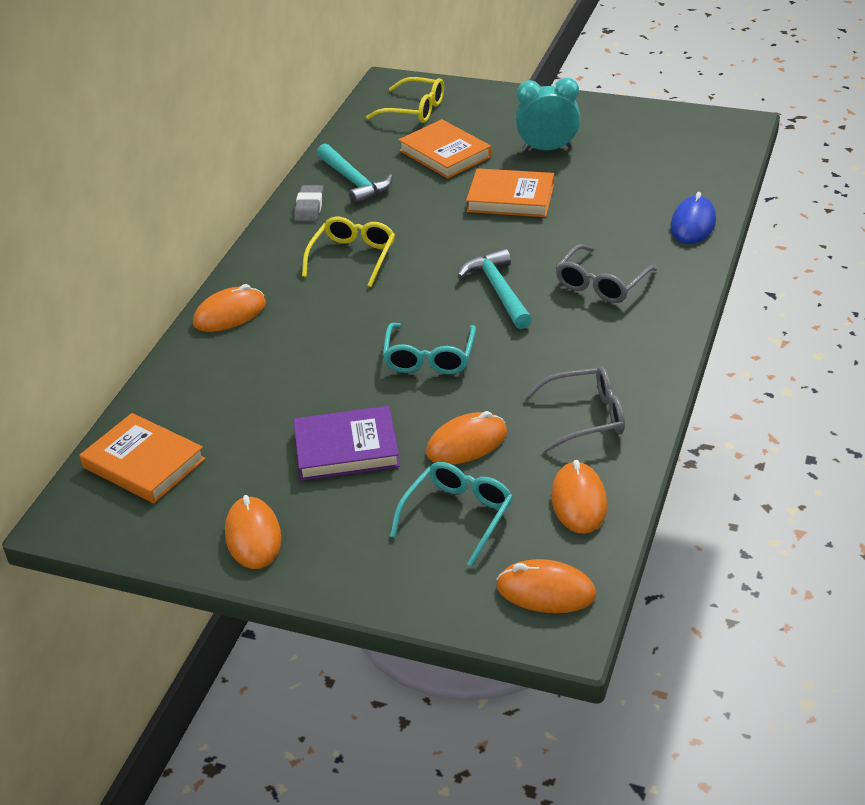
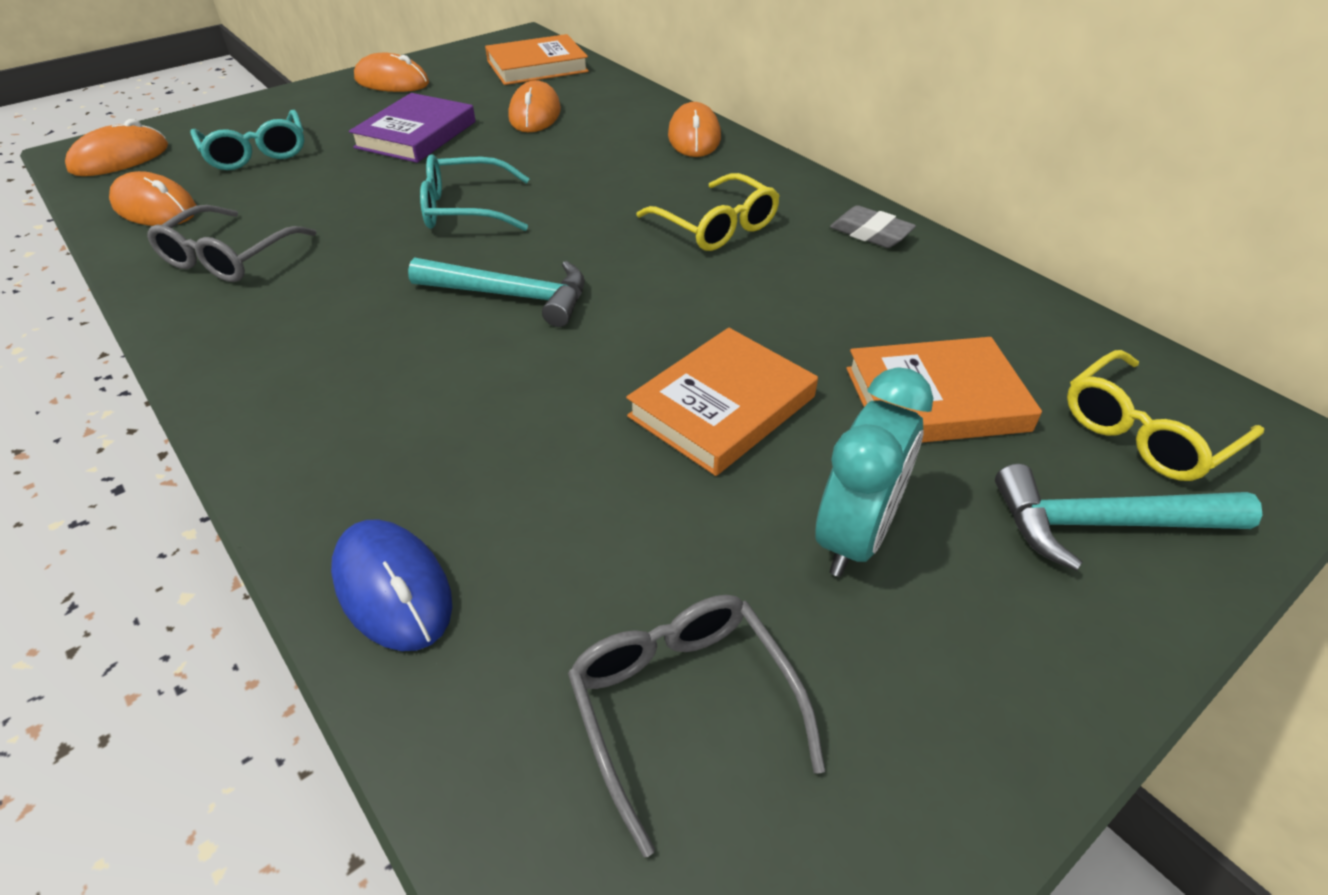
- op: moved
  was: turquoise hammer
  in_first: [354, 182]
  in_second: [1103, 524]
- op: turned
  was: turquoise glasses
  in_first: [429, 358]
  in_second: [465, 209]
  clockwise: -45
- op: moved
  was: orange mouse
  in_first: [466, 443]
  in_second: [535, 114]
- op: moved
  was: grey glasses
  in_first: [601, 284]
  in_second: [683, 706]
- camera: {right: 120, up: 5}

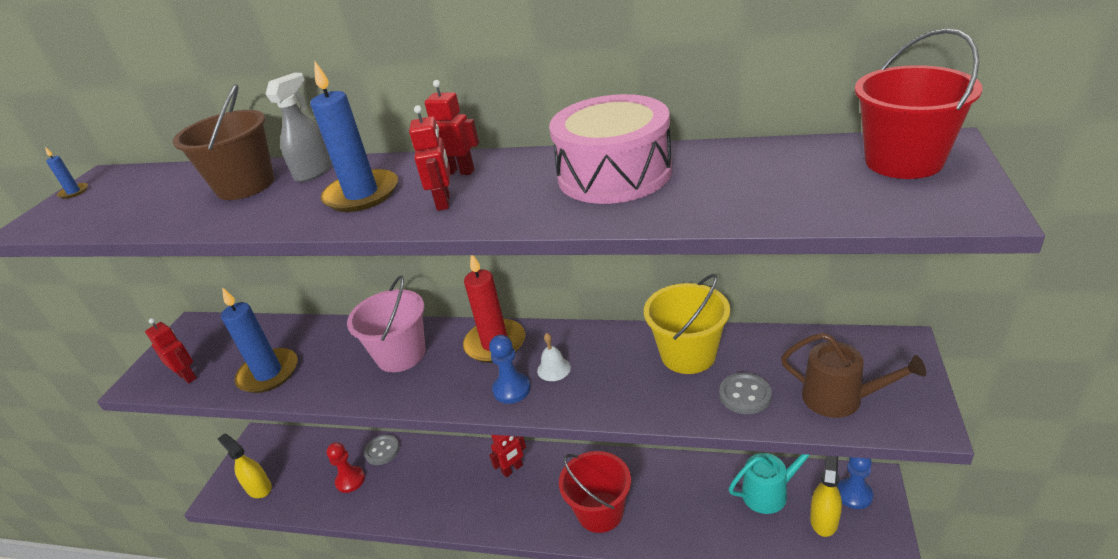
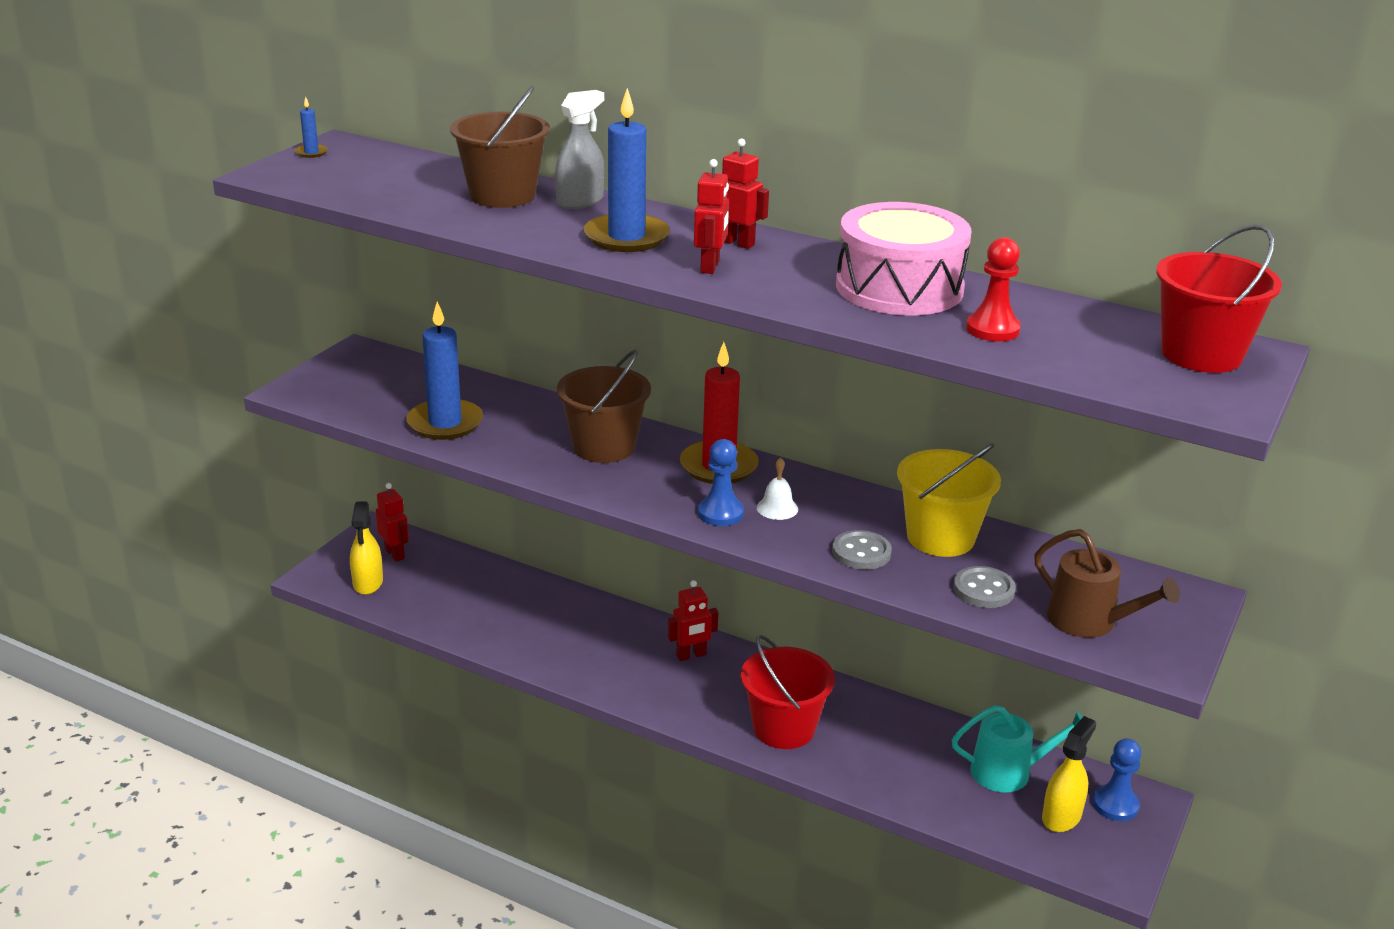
- op: moved
  was: red robot
  in_first: [187, 376]
  in_second: [395, 554]
- op: turned
  was: yellow spray bottle
  in_first: [259, 488]
  in_second: [368, 583]
  clockwise: -150
- op: moved
  was: red pawn
  in_first: [350, 480]
  in_second: [992, 329]
- op: recoloured
  was: pink bucket
  now: brown bucket
  in_first: [401, 354]
  in_second: [604, 447]
- op: moved
  was: grey button
  in_first: [382, 451]
  in_second: [861, 552]
- camera: {right: 10, up: -5}

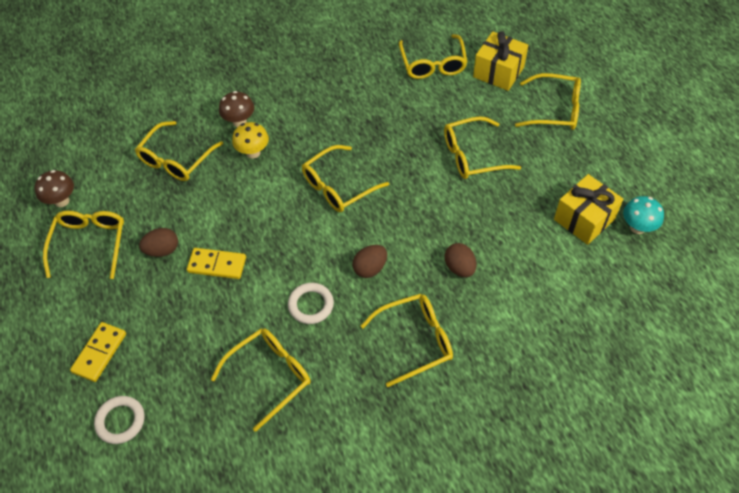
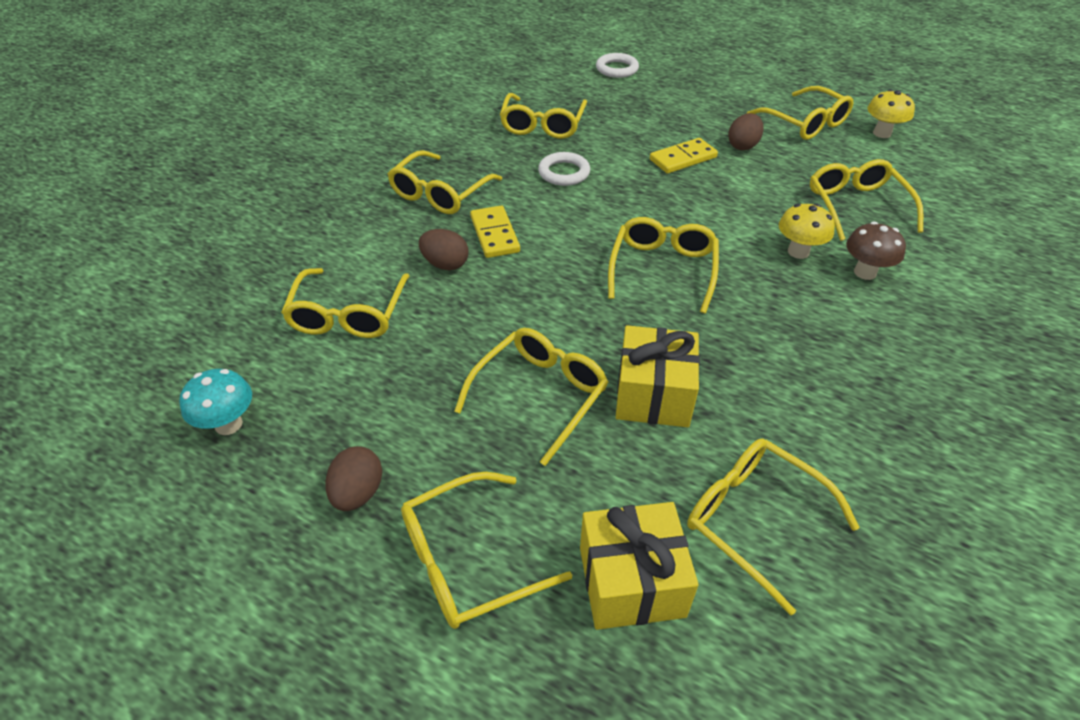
- op: recoloured
  was: brown mushroom
  now: yellow mushroom
  in_first: [62, 201]
  in_second: [882, 133]
- op: moved
  was: yellow domino
  in_first: [99, 353]
  in_second: [495, 234]
- op: moved
  was: brown egg
  in_first: [370, 268]
  in_second: [358, 493]
- op: moved
  was: yellow gift
  in_first: [584, 219]
  in_second: [653, 395]
- op: added
  now: yellow glasses
  in_second: [348, 314]
- camera: {right: 140, up: -10}

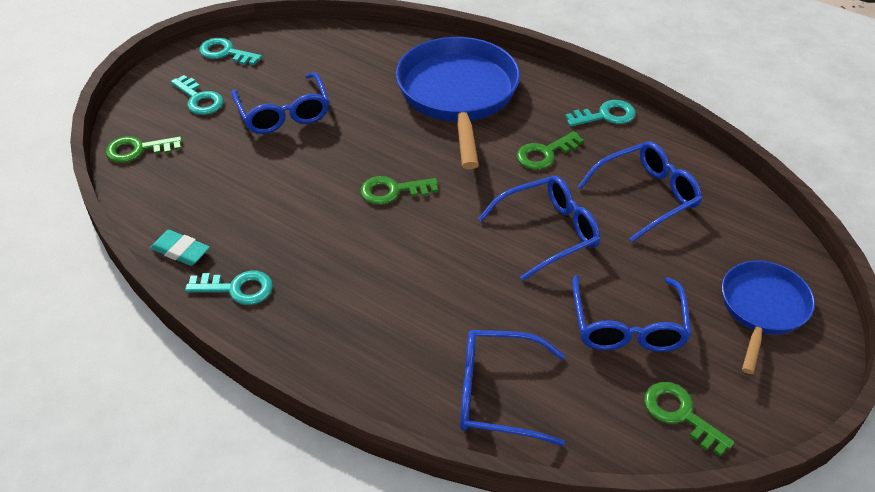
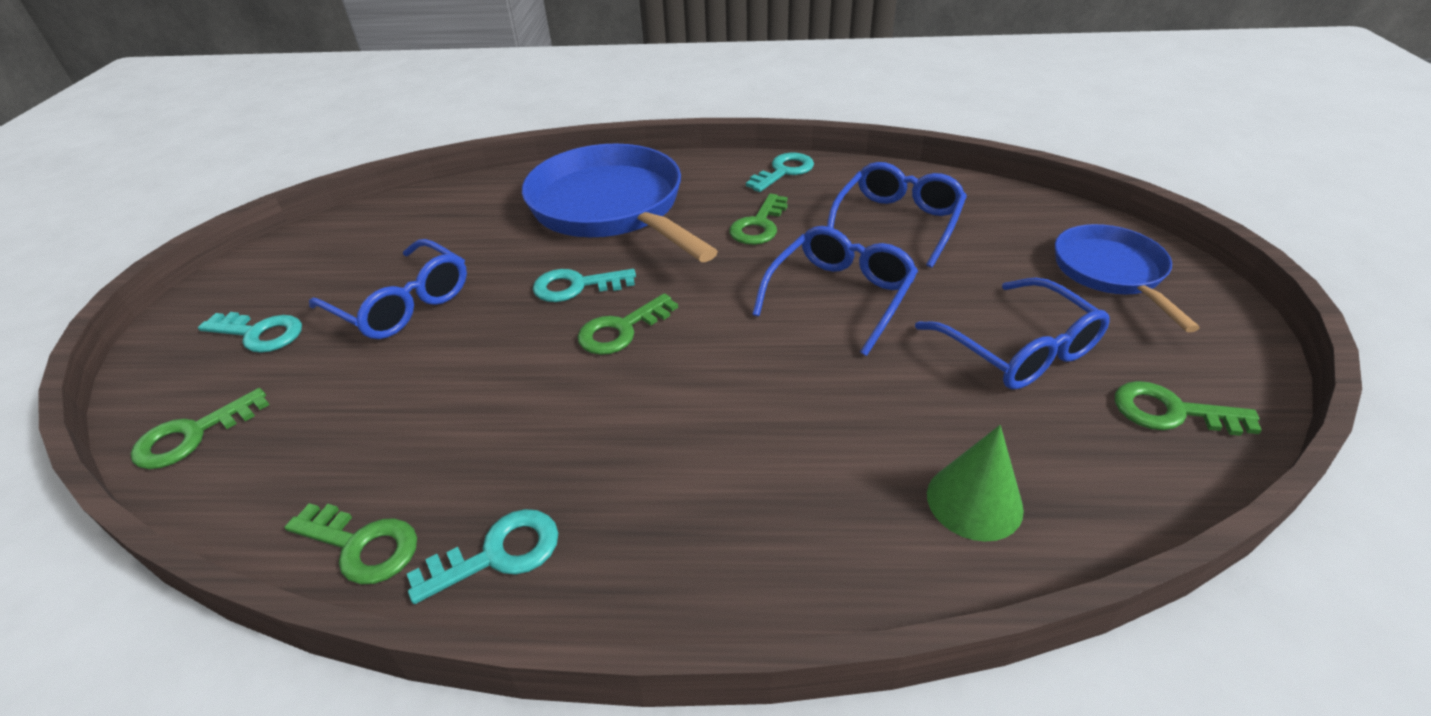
- op: replaced
  was: turquoise eraser
  now: green key
  in_first: [180, 251]
  in_second: [362, 545]
- op: moved
  was: turquoise key
  in_first: [225, 53]
  in_second: [576, 286]
- op: replaced
  was: blue glasses
  now: green cone
  in_first: [497, 394]
  in_second: [974, 501]
- camera: {right: -30, up: -5}

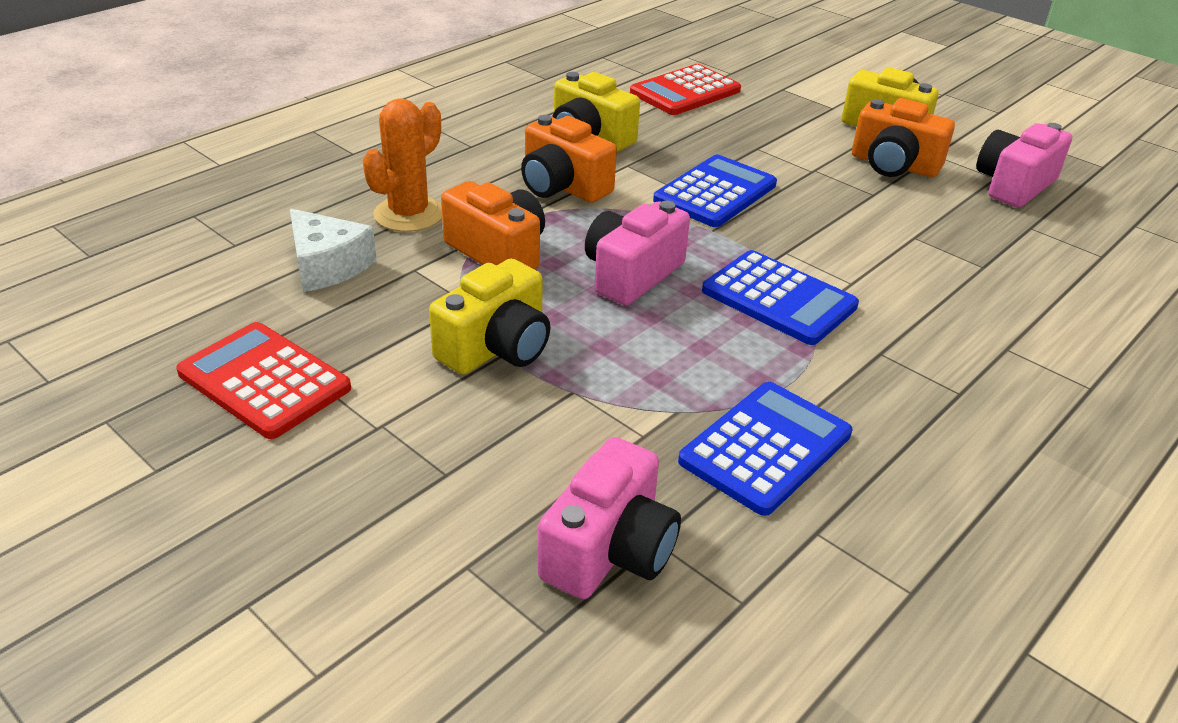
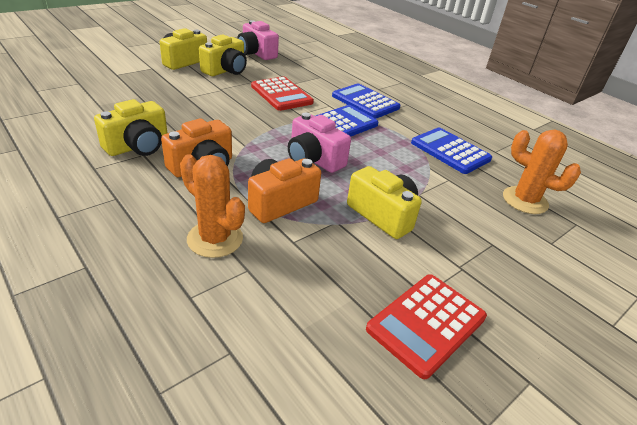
- op: removed
  was: white cheese
  in_first: [327, 266]
- op: replaced
  was: pink camera
  now: orange cactus
  in_first: [610, 550]
  in_second: [525, 200]
- op: moved
  was: red calculator
  in_first: [685, 92]
  in_second: [281, 94]
- op: moved
  was: blue calculator
  in_first: [715, 192]
  in_second: [365, 102]
- op: recoloured
  was: orange camera
  now: yellow camera
  in_first: [894, 165]
  in_second: [225, 70]
- camera: {right: -85, up: 0}

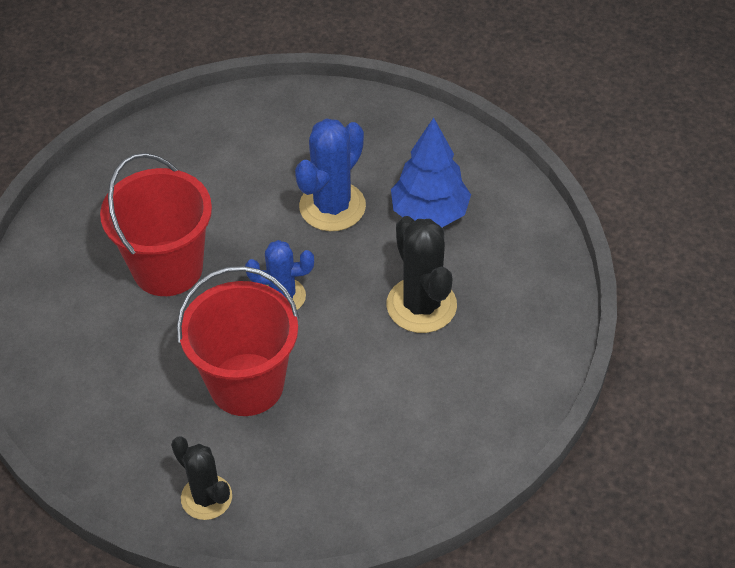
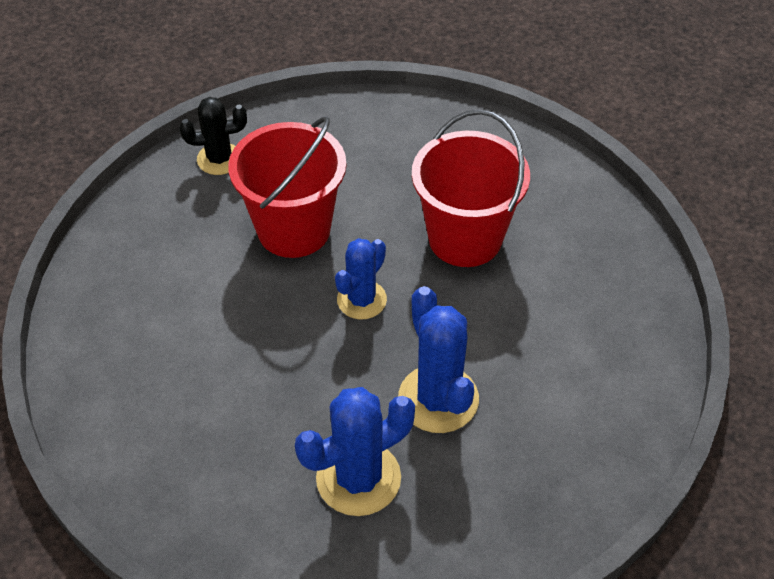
- op: removed
  was: black cactus
  in_first: [421, 305]
- op: replaced
  was: blue tree
  now: blue cactus
  in_first: [429, 213]
  in_second: [358, 478]
- camera: {right: 125, up: 0}

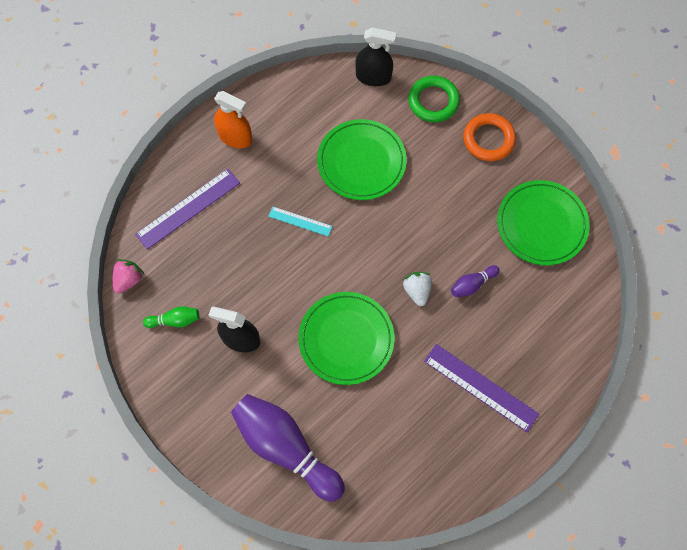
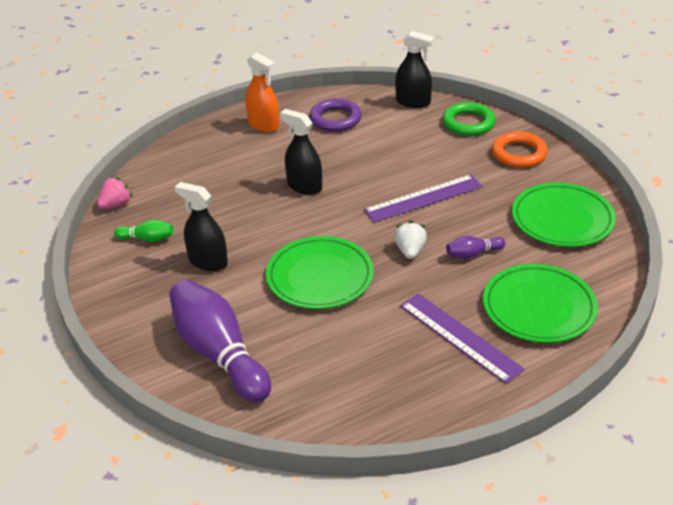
- op: moved
  was: purple ruler
  in_first: [188, 209]
  in_second: [424, 198]
- op: replaced
  was: turquoise ruler
  now: black spray bottle
  in_first: [300, 221]
  in_second: [304, 186]
- op: moved
  was: green plate
  in_first: [361, 162]
  in_second: [539, 307]
- op: added
  now: purple ring
  in_second: [335, 119]
- camera: {right: 15, up: -30}

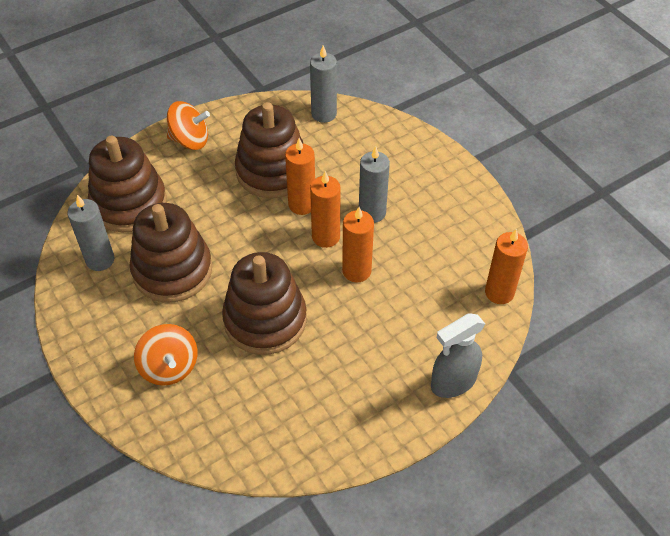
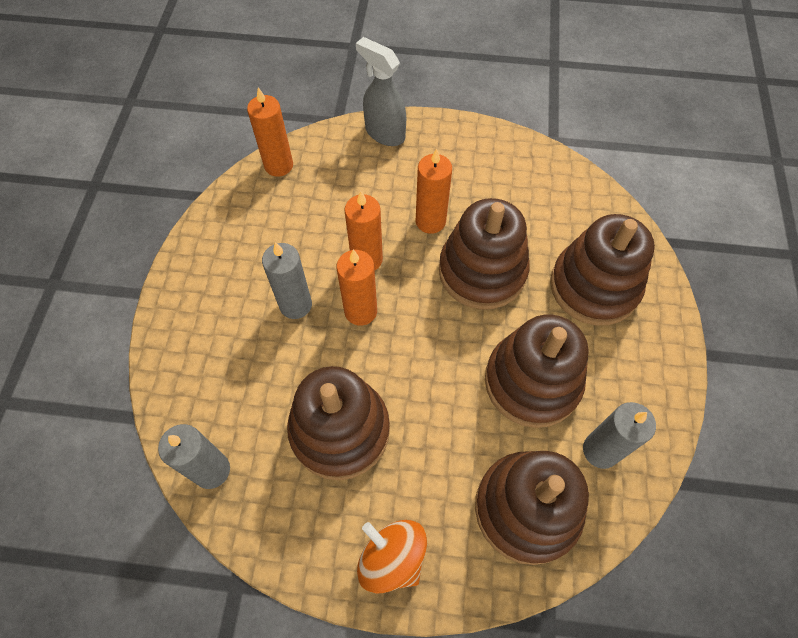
- op: replaced
  was: orange spinning top
  now: brown stacking toy
  in_first: [169, 367]
  in_second: [594, 286]
- op: moved
  was: orange candle
  in_first: [302, 205]
  in_second: [430, 221]
- op: turned
  was: grey spray bottle
  in_first: [453, 382]
  in_second: [384, 133]
  clockwise: -150
- camera: {right: -140, up: 10}

